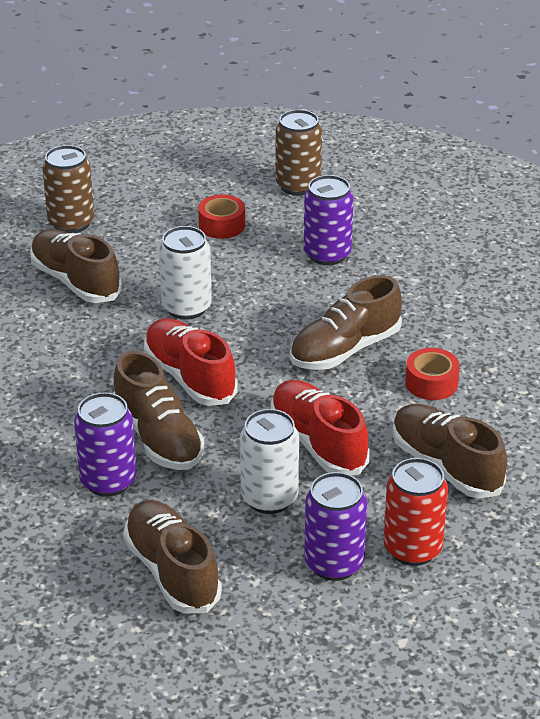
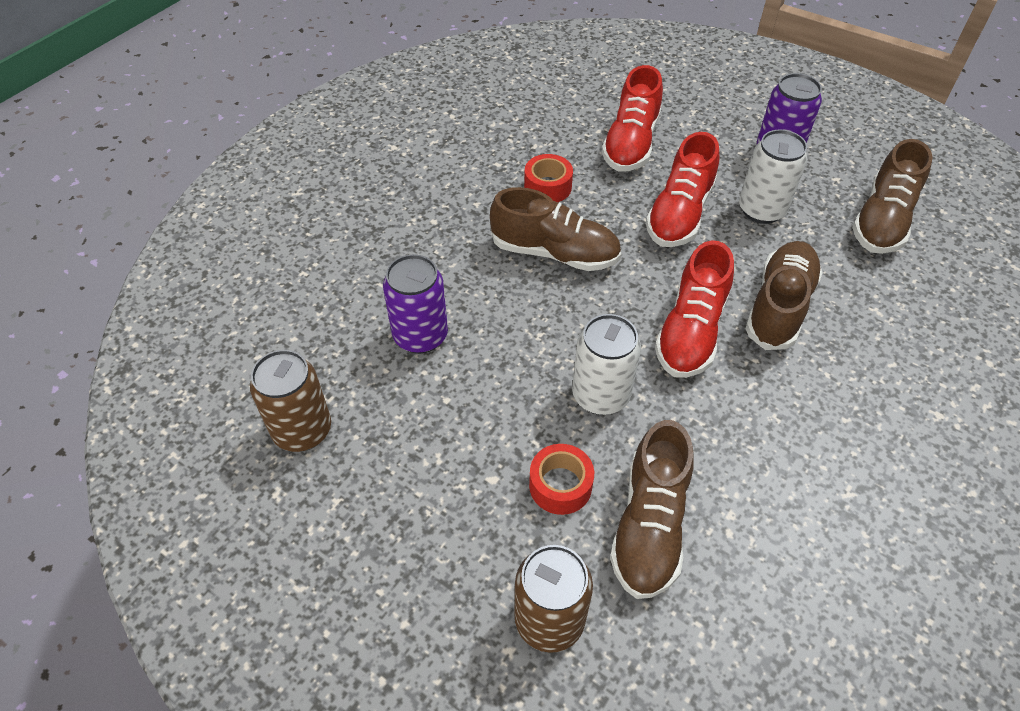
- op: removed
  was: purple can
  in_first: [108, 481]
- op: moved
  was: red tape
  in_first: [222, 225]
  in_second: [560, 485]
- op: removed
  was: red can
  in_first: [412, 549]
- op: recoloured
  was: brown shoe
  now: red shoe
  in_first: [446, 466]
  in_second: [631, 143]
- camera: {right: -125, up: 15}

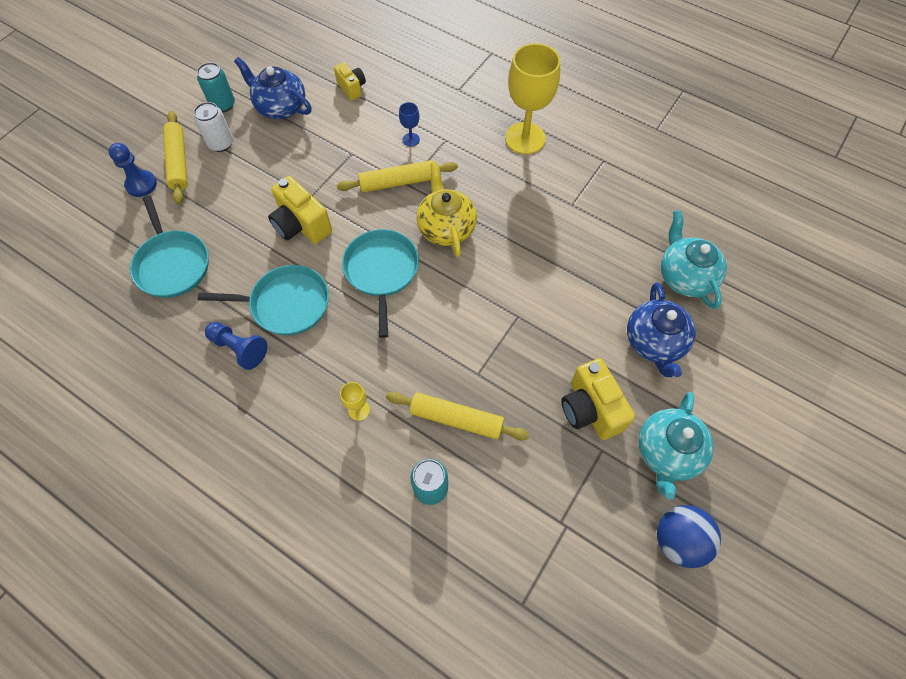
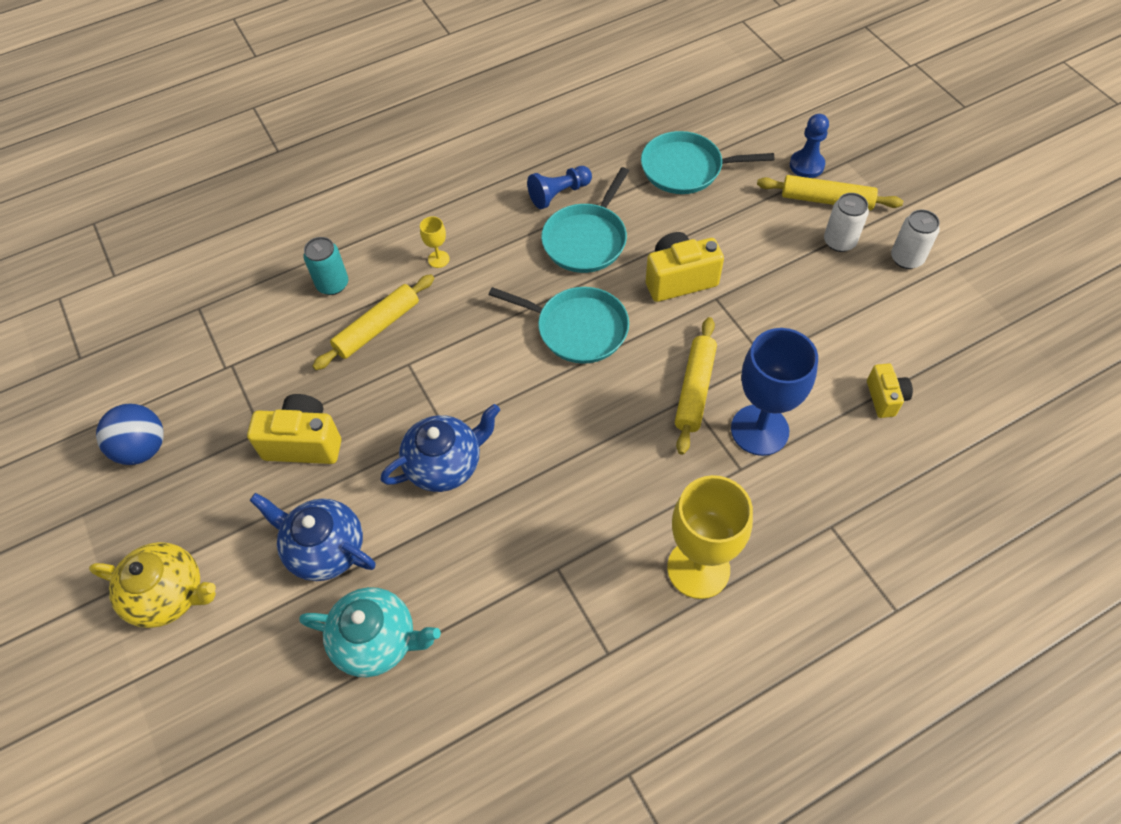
- op: recoloured
  was: turquoise can
  now: white can
  in_first: [223, 105]
  in_second: [906, 258]
- op: moved
  was: blue teapot
  in_first: [280, 107]
  in_second: [445, 464]
- op: turned
  was: yellow camera
  in_first: [352, 88]
  in_second: [885, 398]
  clockwise: -90
- op: resized
  was: blue goblet
  in_first: [411, 139]
  in_second: [759, 430]
  ratio: 2.34
- op: moved
  was: yellow teapot
  in_first: [446, 228]
  in_second: [169, 594]
- op: removed
  was: turquoise teapot
  in_first: [667, 452]
- camera: {right: 120, up: -5}

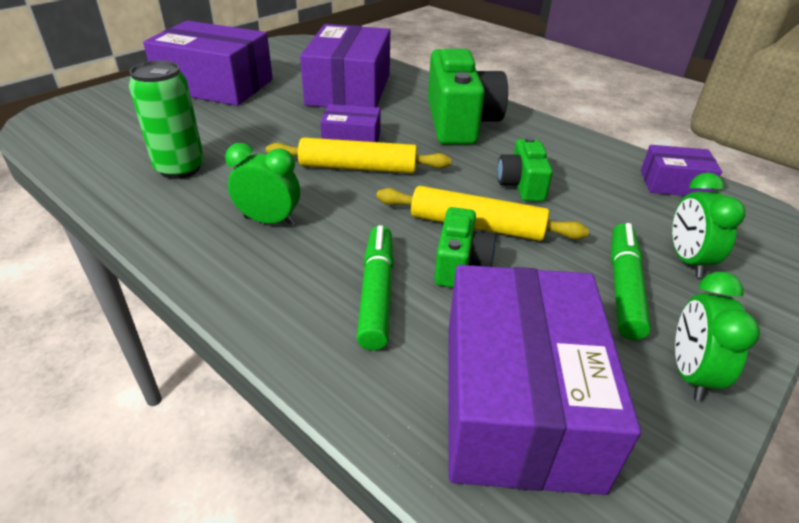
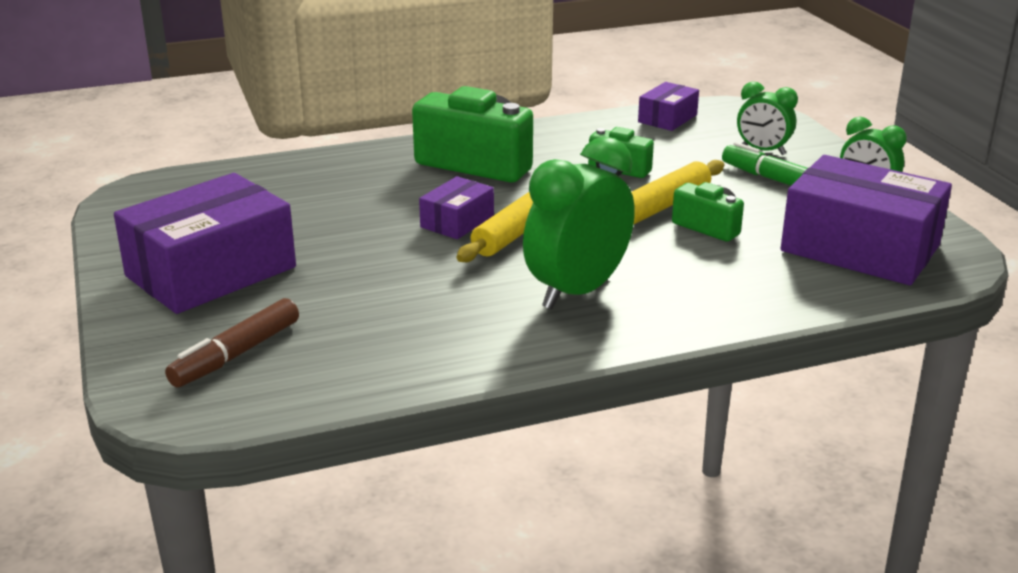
- op: removed
  was: green can
  in_first: [180, 168]
- op: resized
  was: green clock
  in_first: [269, 221]
  in_second: [577, 292]
  ratio: 1.77
- op: removed
  was: purple box
  in_first: [349, 89]
- op: removed
  was: green marker
  in_first: [377, 293]
- op: added
  now: brown marker
  in_second: [236, 354]
- camera: {right: -60, up: -10}

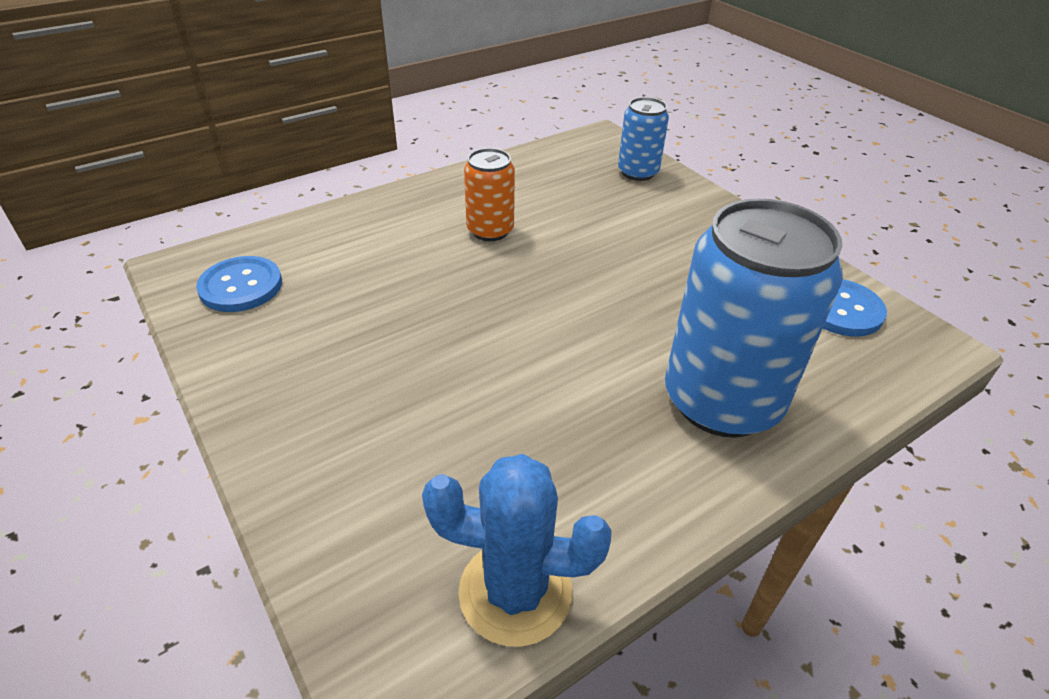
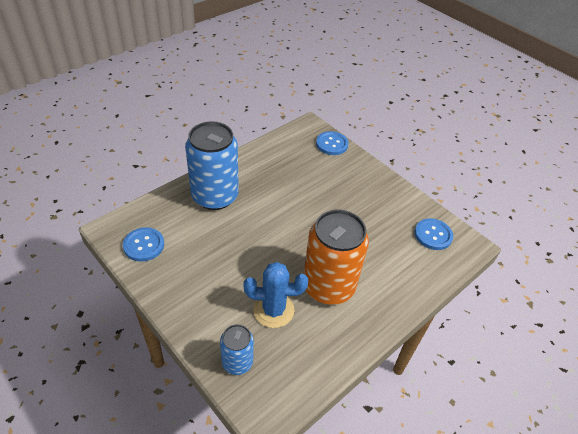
- op: moved
  was: blue cactus
  in_first: [515, 592]
  in_second: [273, 310]
- op: resized
  was: orange can
  in_first: [490, 230]
  in_second: [328, 286]
  ratio: 1.94
- op: added
  now: blue button
  in_second: [332, 144]
- camera: {right: 170, up: 5}

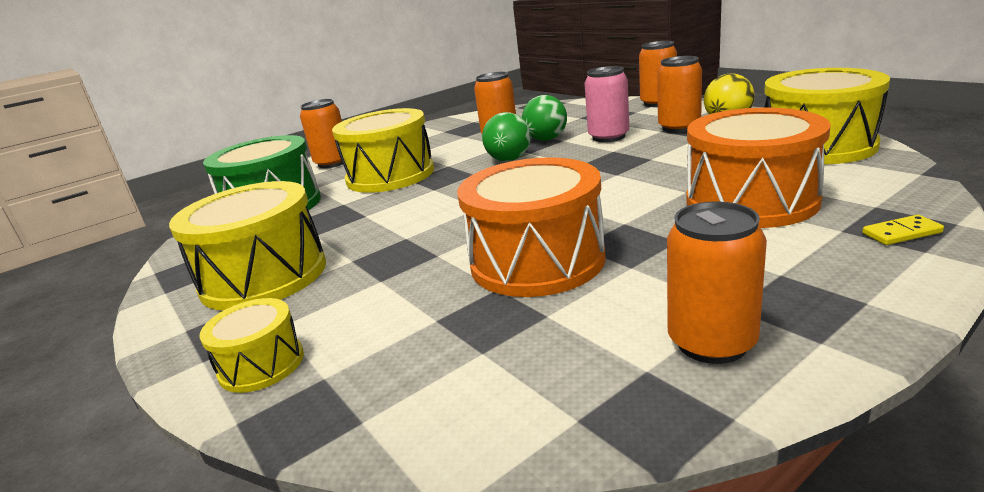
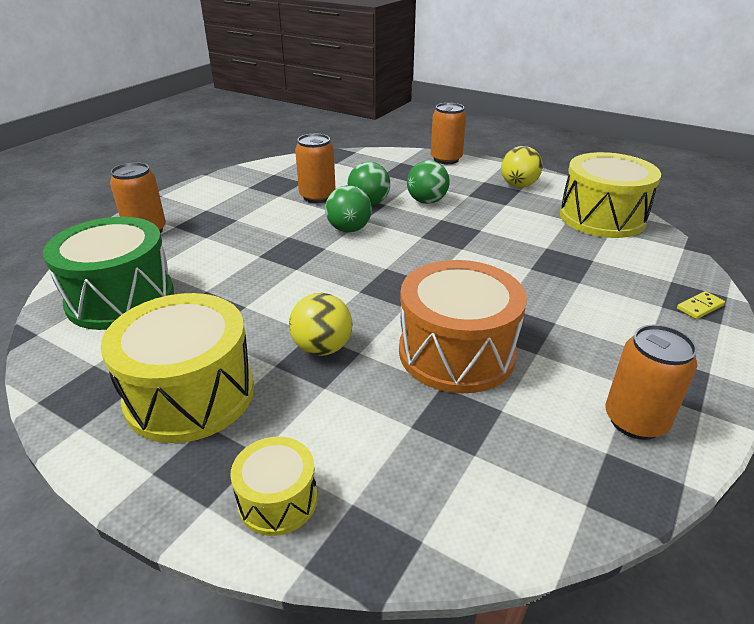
- op: removed
  was: yellow drum
  in_first: [390, 175]
- op: replaced
  was: pink can
  now: green ball
  in_first: [608, 137]
  in_second: [427, 201]
- op: removed
  was: orange can
  in_first: [679, 127]
- op: removed
  was: orange drum
  in_first: [751, 201]
- op: added
  now: yellow ball
  in_second: [322, 348]
- camera: {right: -25, up: 10}

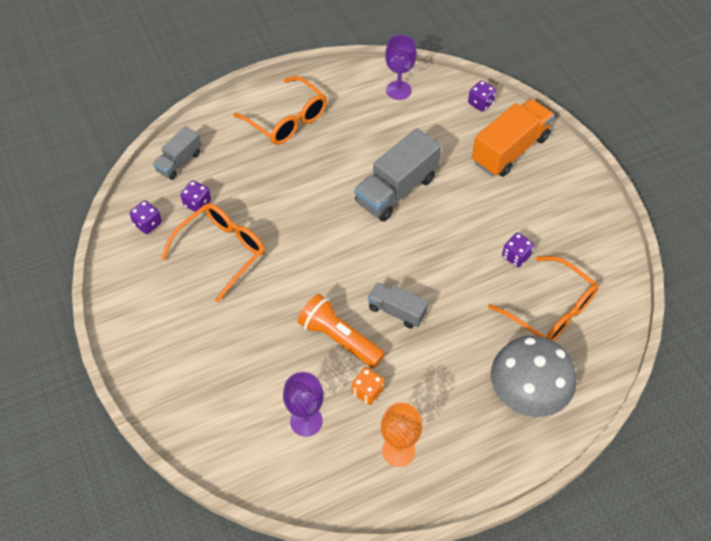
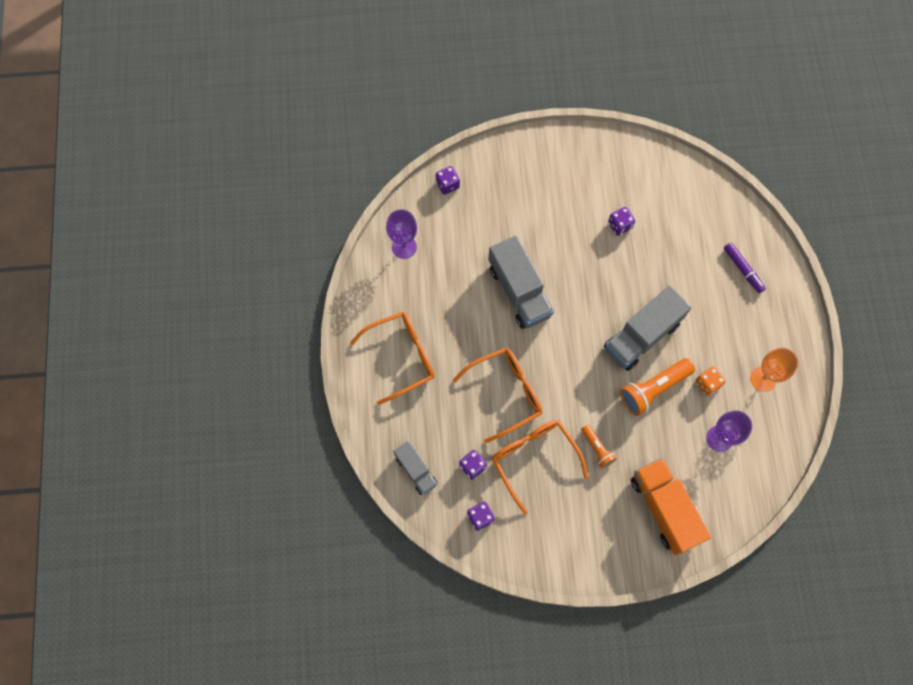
- op: resized
  was: grey truck
  in_first: [396, 311]
  in_second: [642, 336]
  ratio: 1.74
- op: moved
  was: orange truck
  in_first: [510, 150]
  in_second: [664, 509]
- op: moved
  was: orange glasses
  in_first: [550, 310]
  in_second: [506, 393]
- op: replaced
  was: grey mushroom
  now: purple marker
  in_first: [526, 393]
  in_second: [743, 270]
- op: added
  now: orange flashlight
  in_second: [597, 449]
- camera: {right: -70, up: 15}

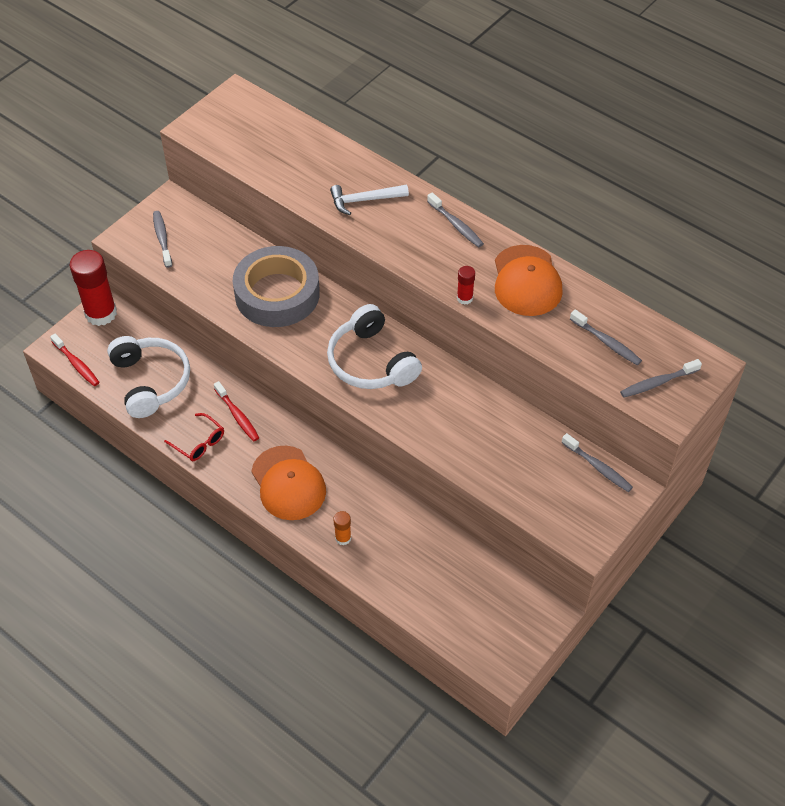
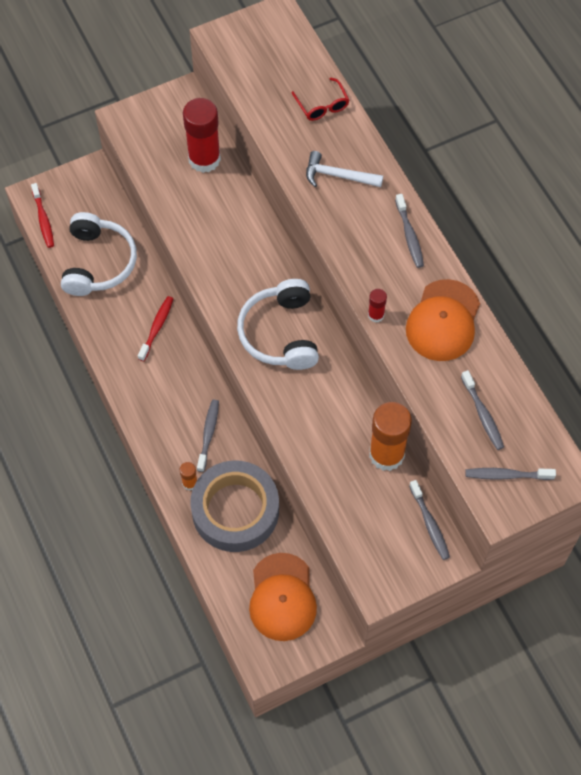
- op: moved
  was: red glue stick
  in_first: [101, 313]
  in_second: [204, 159]
- op: moved
  was: grey toothbrush
  in_first: [162, 238]
  in_second: [208, 434]
- op: moved
  was: red glasses
  in_first: [198, 442]
  in_second: [322, 105]
- op: turned
  was: red toothbrush
  in_first: [237, 416]
  in_second: [157, 327]
  clockwise: -150
- op: moved
  was: grey tape
  in_first: [277, 294]
  in_second: [235, 510]
- op: moved
  was: orange cap
  in_first: [288, 483]
  in_second: [282, 597]
- op: added
  now: orange glue stick
  in_second: [386, 454]
- camera: {right: 25, up: 10}

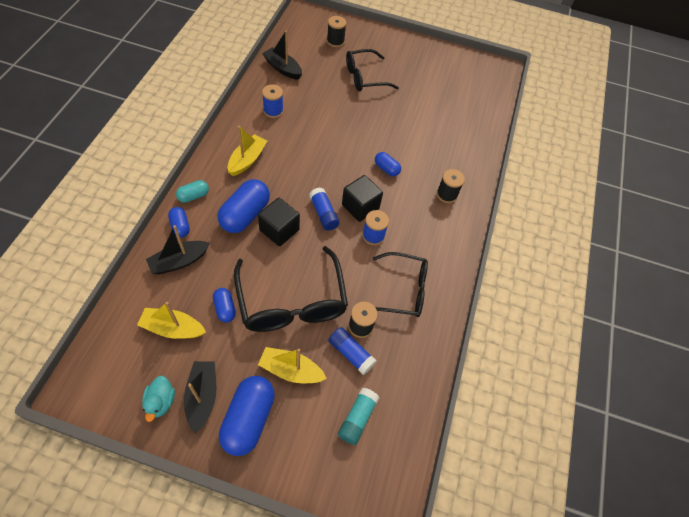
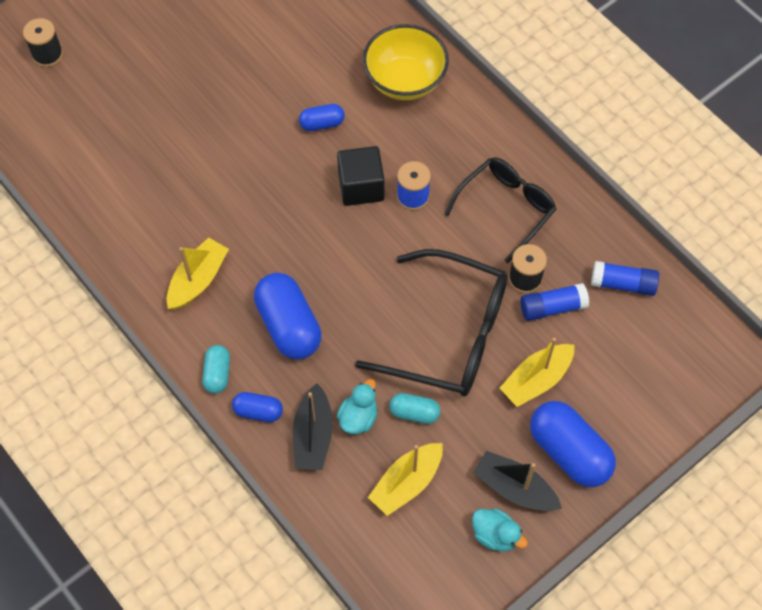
- op: recoloured
  was: blue capsule
  now: turquoise capsule
  in_first: [225, 308]
  in_second: [414, 413]
- op: turned
  was: yellow boat
  in_first: [247, 160]
  in_second: [198, 280]
  clockwise: 60
- op: removed
  was: black cube
  in_first: [279, 230]
- op: removed
  was: black boat
  in_first: [283, 68]
- op: removed
  was: blue spool
  in_first: [273, 111]
- op: moved
  was: blue glue stick
  in_first: [324, 214]
  in_second: [623, 284]
- op: removed
  was: turquoise glue stick
  in_first: [357, 418]
- op: removed
  was: black glasses
  in_first: [364, 77]
- op: replaced
  was: black spool
  now: yellow bowl
  in_first: [446, 194]
  in_second: [405, 81]
- op: added
  now: turquoise duck
  in_second: [358, 417]
- camera: {right: -50, up: 5}

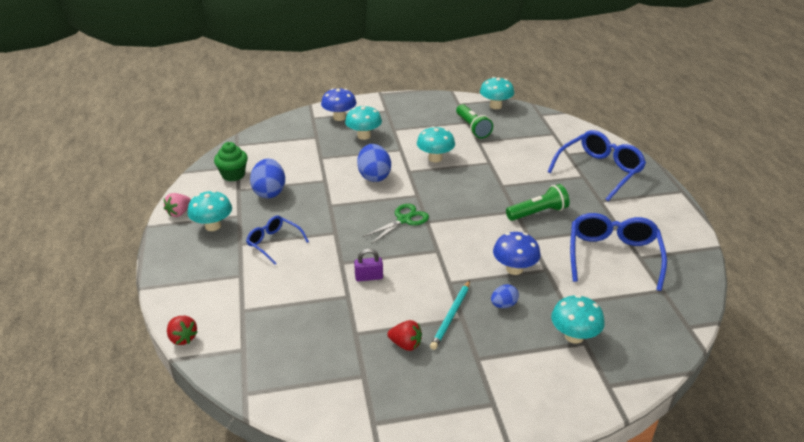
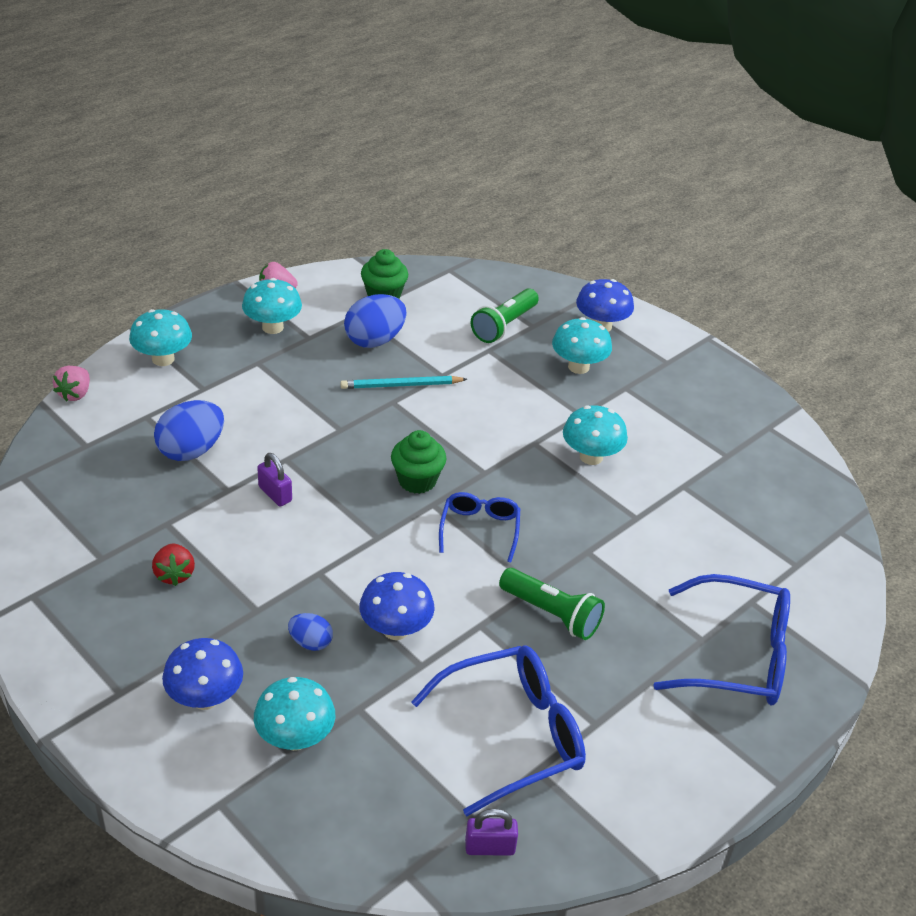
- op: recoloured
  was: red strawberry
  now: pink strawberry
  in_first: [182, 338]
  in_second: [75, 394]
- op: moved
  was: blue glasses
  in_first: [274, 243]
  in_second: [480, 529]
- op: moved
  was: blue egg
  in_first: [374, 176]
  in_second: [191, 450]
- op: replaced
  was: green scissors
  now: green cupcake
  in_first: [404, 220]
  in_second: [417, 480]
- op: moved
  was: turquoise pencil
  in_first: [451, 316]
  in_second: [401, 385]
- op: moved
  was: green flashlight
  in_first: [472, 128]
  in_second: [504, 326]
- op: moved
  was: turquoise mushroom
  in_first: [495, 106]
  in_second: [163, 359]
- op: added
  now: blue mushroom
  in_second: [205, 698]
- op: added
  now: purple padlock
  in_second: [490, 847]
- camera: {right: 55, up: 5}

